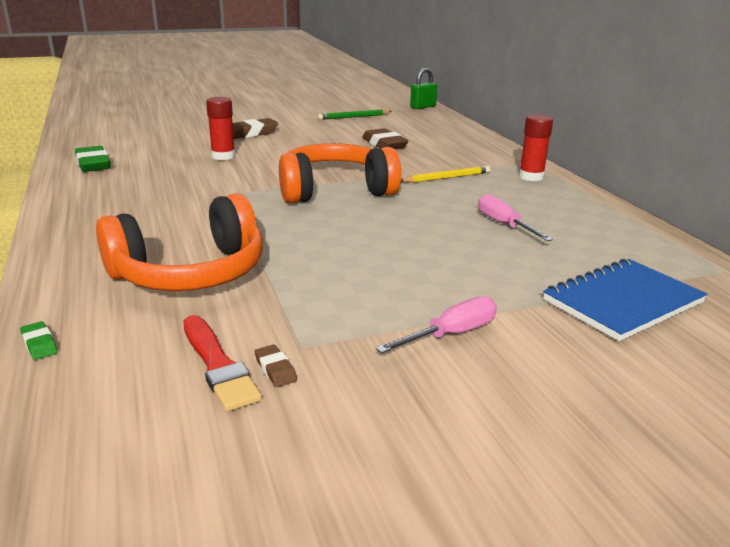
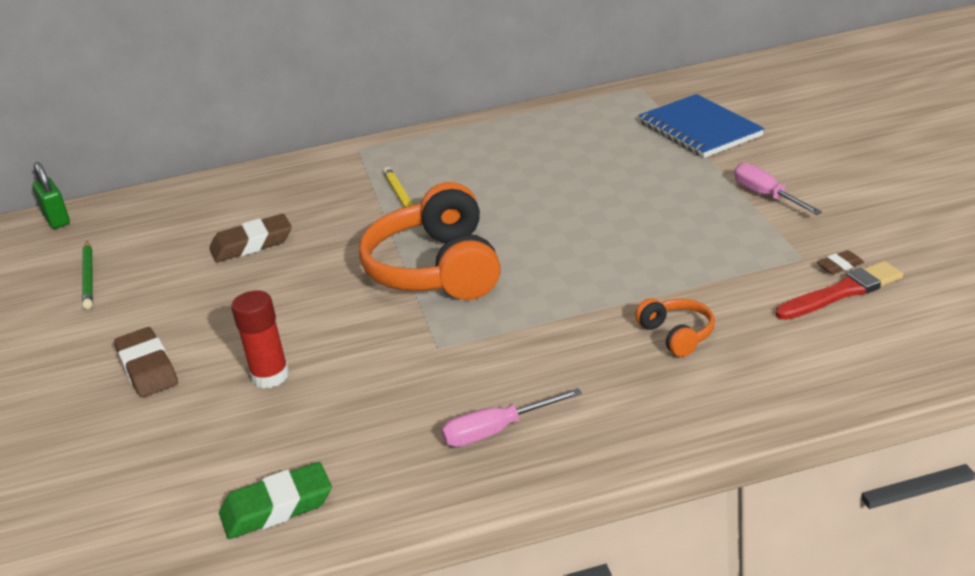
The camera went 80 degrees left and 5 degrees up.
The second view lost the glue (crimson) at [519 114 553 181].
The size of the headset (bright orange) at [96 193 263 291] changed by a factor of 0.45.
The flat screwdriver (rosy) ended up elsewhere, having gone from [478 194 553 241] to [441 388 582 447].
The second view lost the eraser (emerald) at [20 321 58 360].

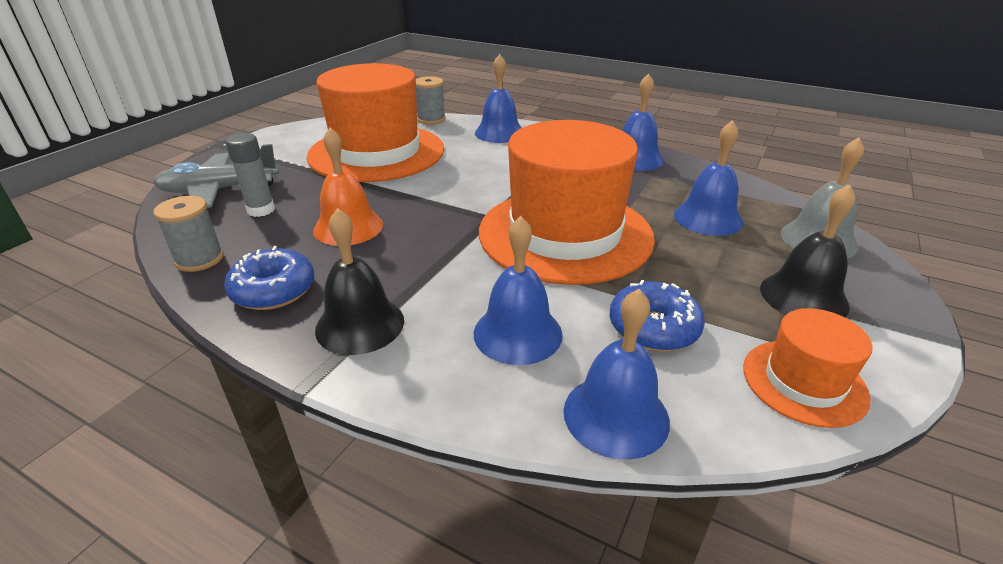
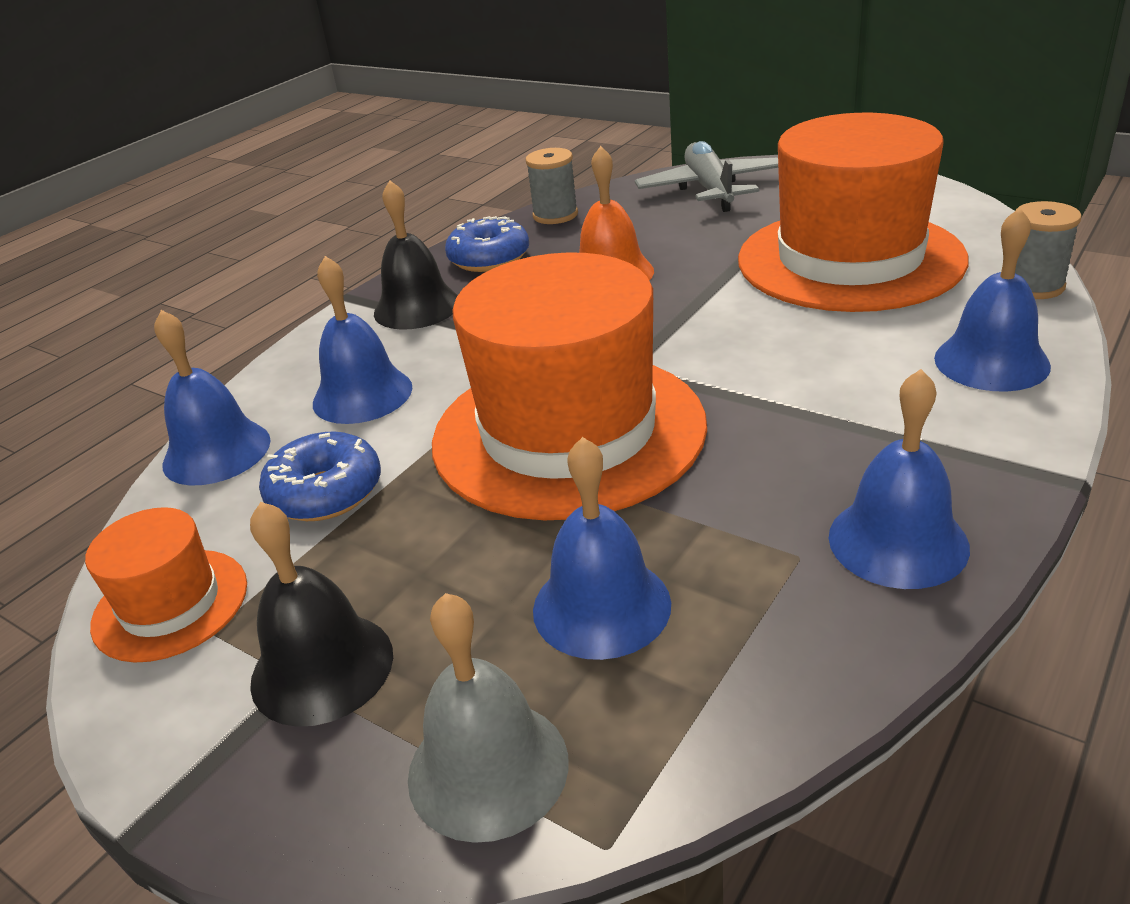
The camera went 100 degrees right and 0 degrees up.
The second view lost the glue (gray) at [225 133 275 217].

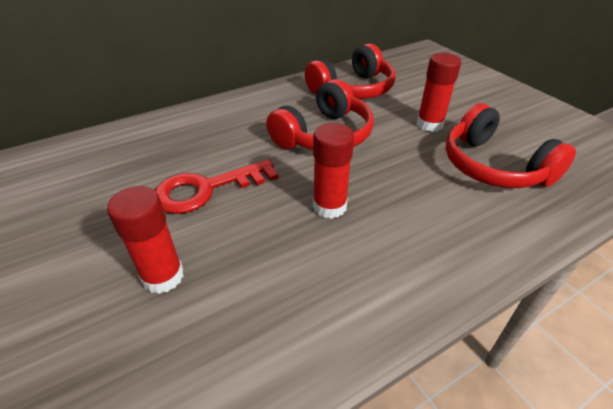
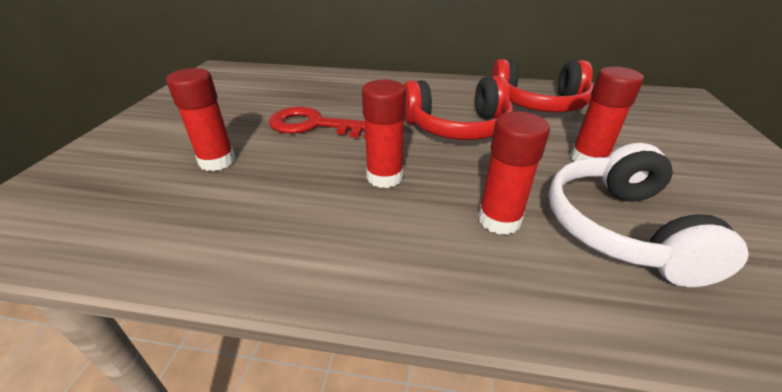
The camera went 40 degrees right and 5 degrees down.
What was the headset (crimson) at [445 103 576 188] turned into the headset (white) at [548 143 749 287].
The second view gained the glue (crimson) at [478 112 550 235].

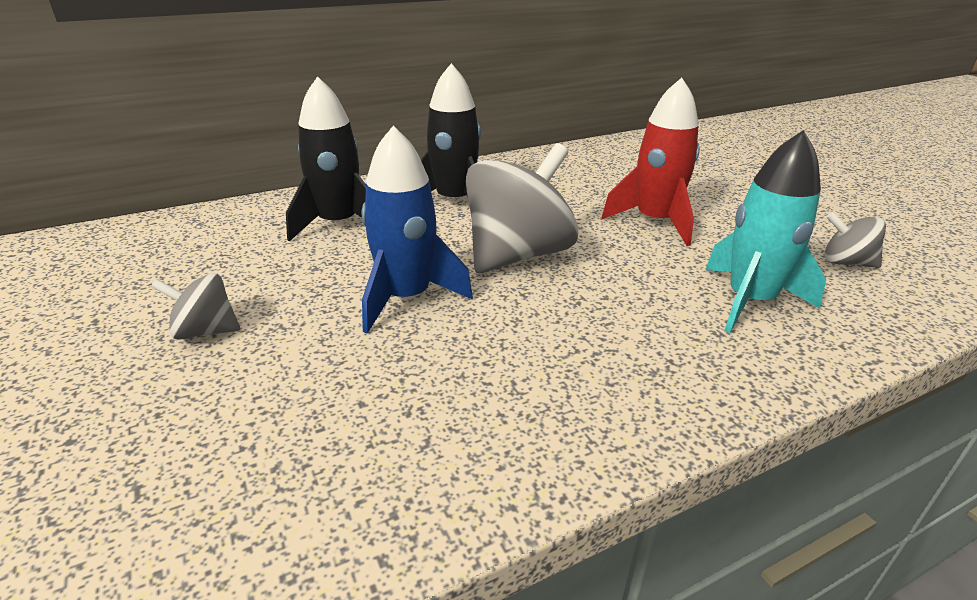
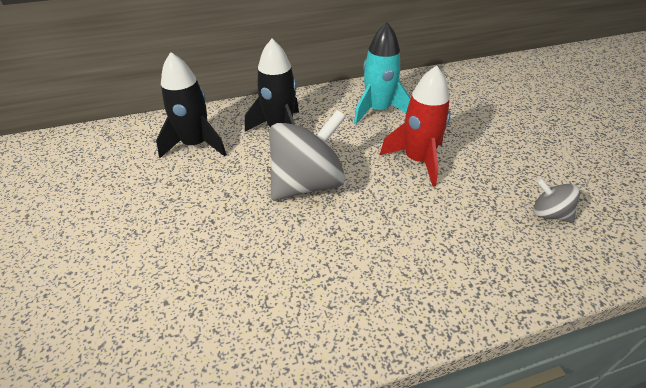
The camera went 10 degrees right and 10 degrees up.
The second view lost the toy rocket (cobalt) at [362 125 473 334].
The toy rocket (aqua) ended up elsewhere, having gone from [705 130 826 333] to [354 22 411 124].
The second view lost the whirligig (gray) at [151 273 240 340].

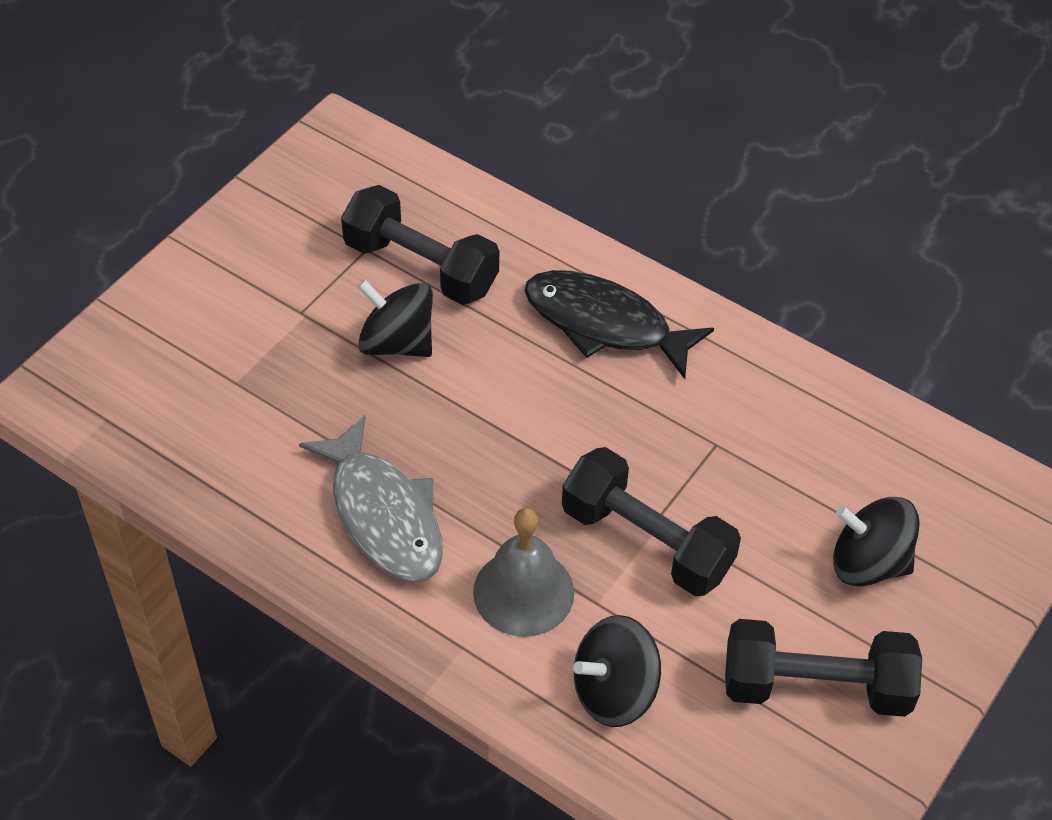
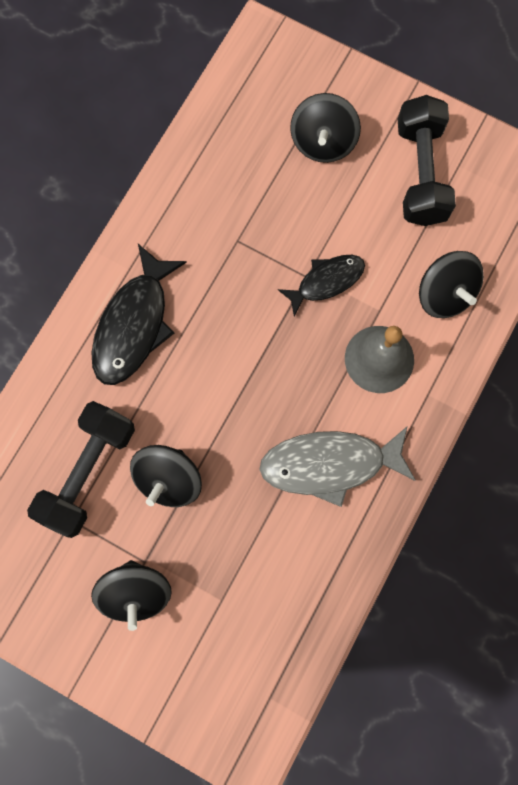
The camera went 95 degrees left and 25 degrees up.
The toy fish (gray) at [299 415 443 583] ended up facing another way, 150 degrees counterclockwise from before.
Where the free weight (black) stood at [562 447 741 596], the toy fish (black) came to stand at [278 255 365 317].
The second view gained the whirligig (black) at [91 560 172 631].

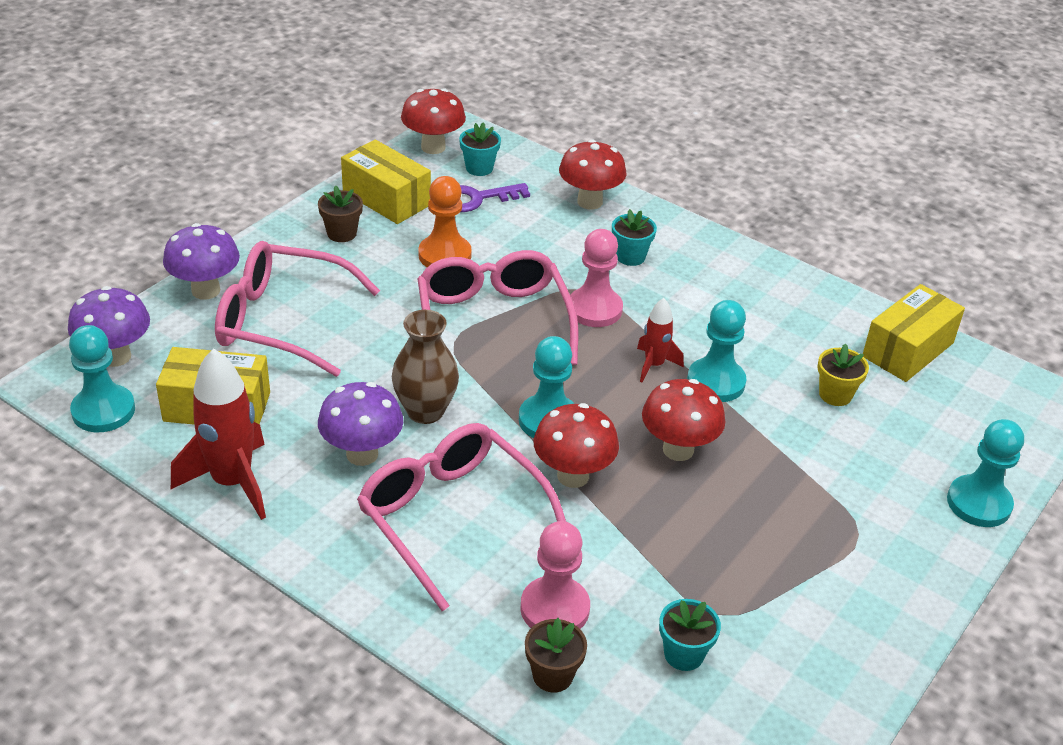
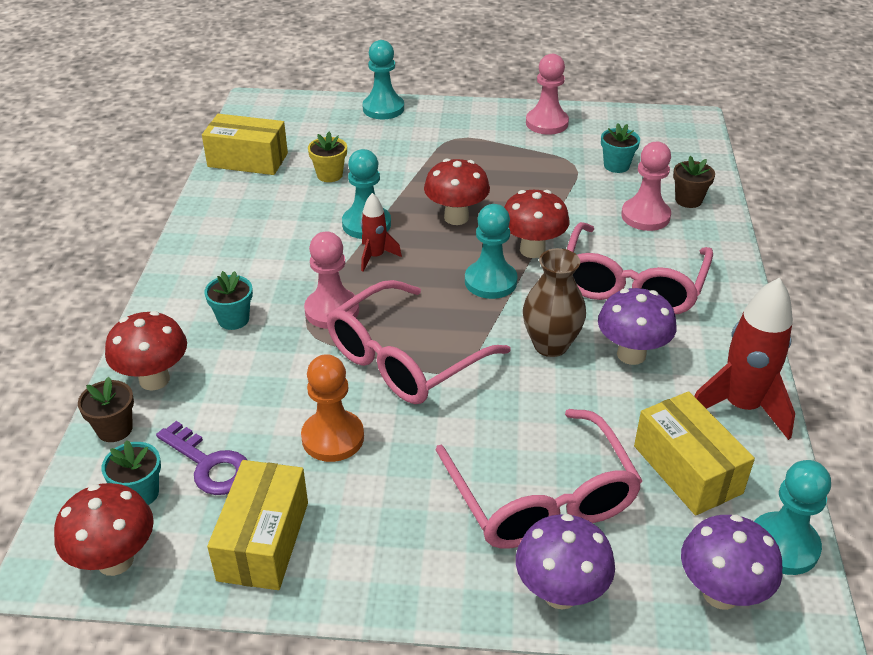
The camera went 120 degrees left and 0 degrees up.
The plant pot (brown) ended up elsewhere, having gone from [318 185 363 242] to [78 377 134 442].
The second view gained the pawn (rosy) at [526 54 569 135].

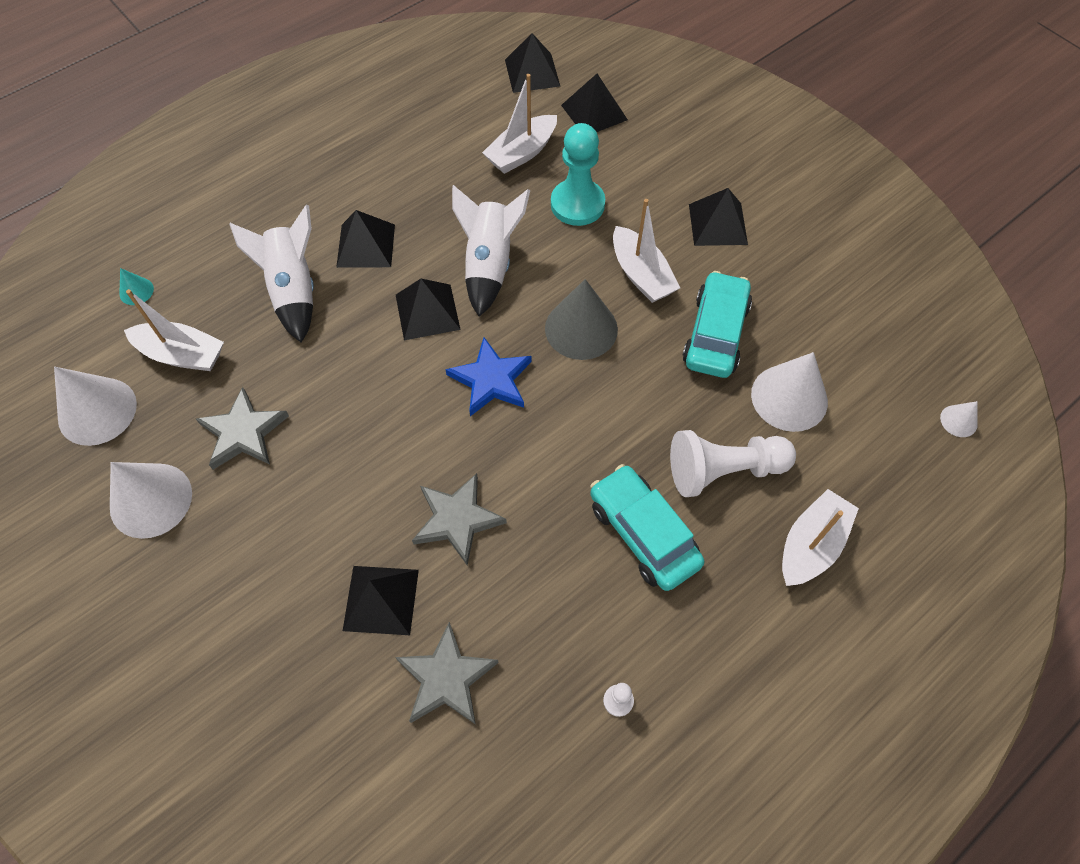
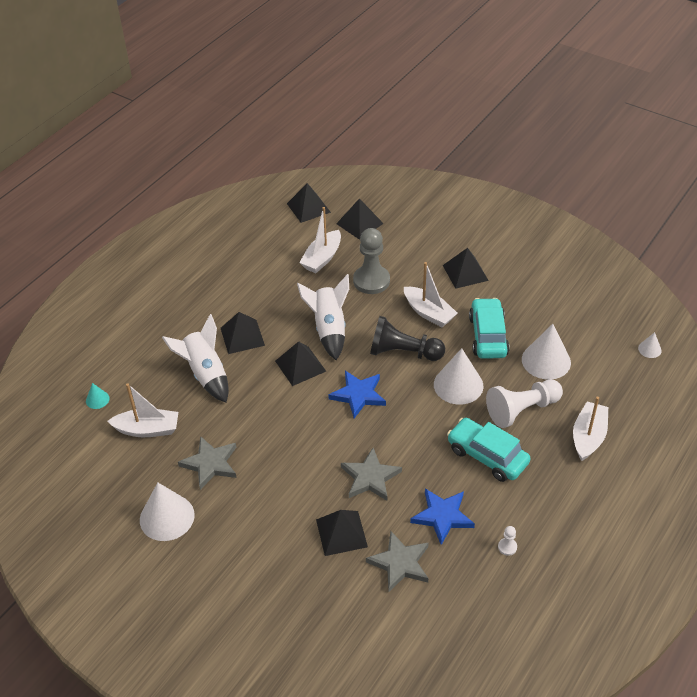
The camera went 15 degrees left and 15 degrees down.
What was the pawn (aqua) at [551 123 605 226] turned into the pawn (gray) at [353 228 390 294].
Where the solid cone (gray) stood at [545 279 618 360], the pawn (black) came to stand at [370 316 445 361].
The solid cone (white) ended up elsewhere, having gone from [54 367 137 446] to [434 348 484 405].
The second view gained the five-pointed star (cobalt) at [410 489 475 545].

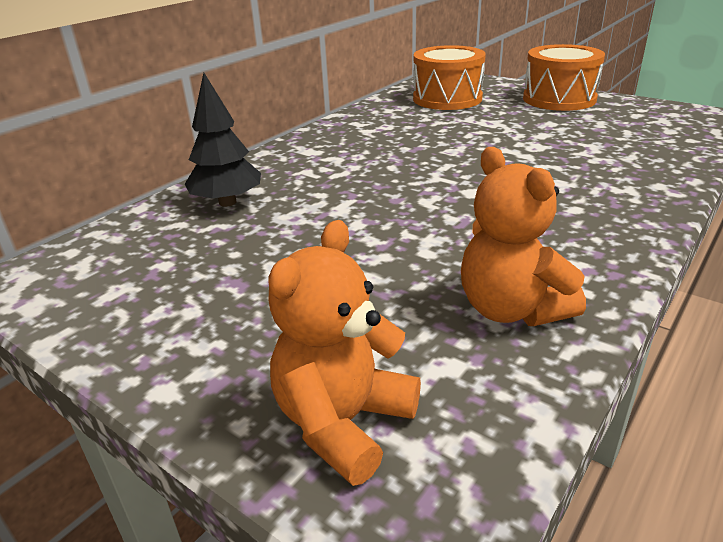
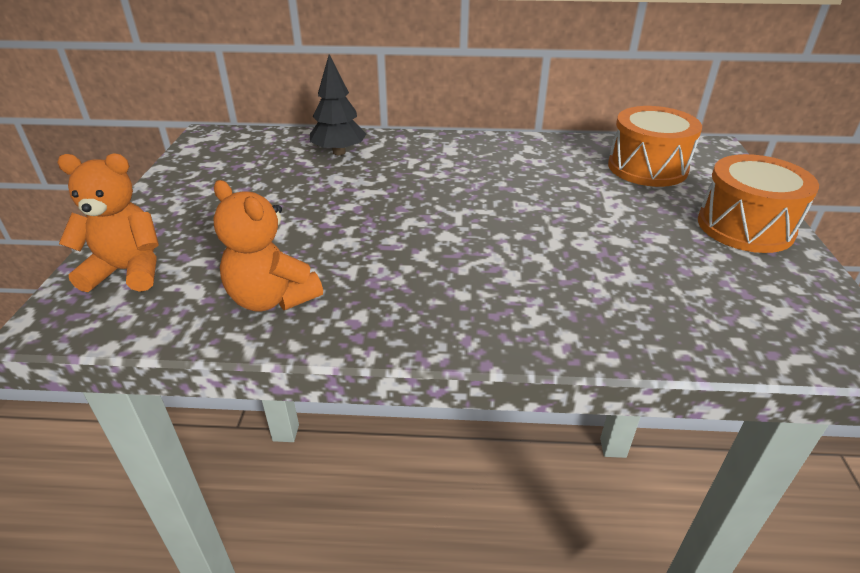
The camera went 55 degrees right and 5 degrees up.
The teddy bear (bright orange) at [461 147 586 326] ended up facing another way, 75 degrees counterclockwise from before.

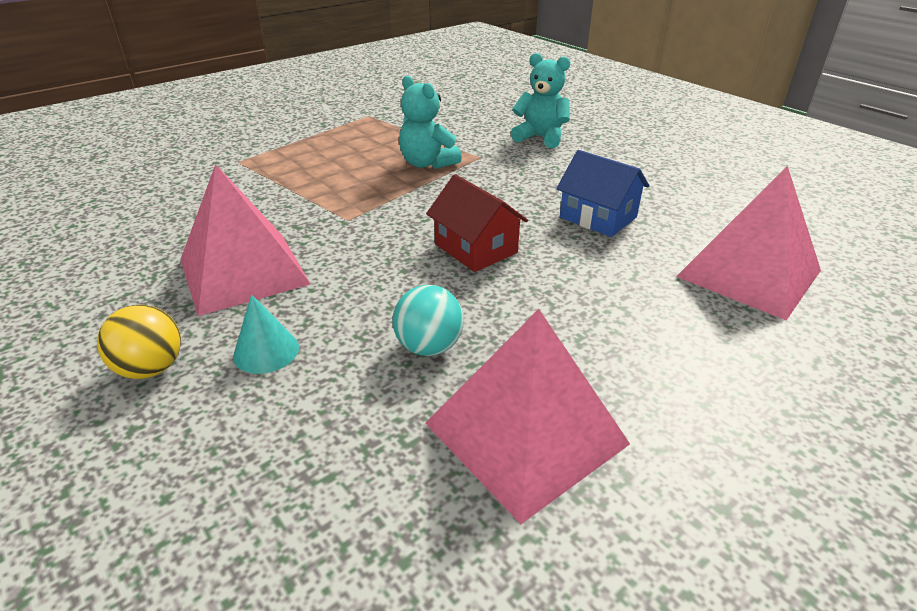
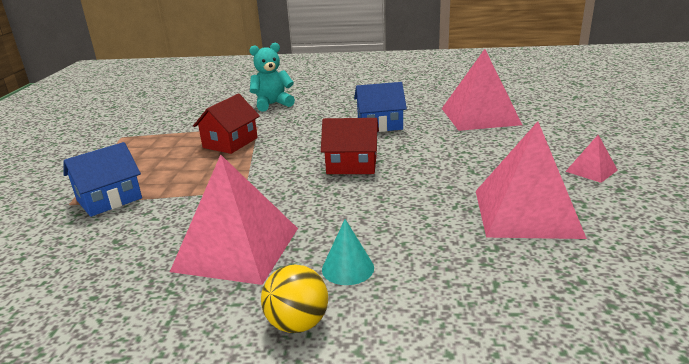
The camera went 45 degrees left and 10 degrees down.
Where the teddy bear (aqua) stood at [399 76 462 169], the toy house (crimson) came to stand at [193 94 260 154].
The second view lost the sphere (aqua) at [392 285 464 356].
The second view gained the pyramid (rosy) at [565 135 618 183].
The second view gained the toy house (cobalt) at [64 142 142 217].

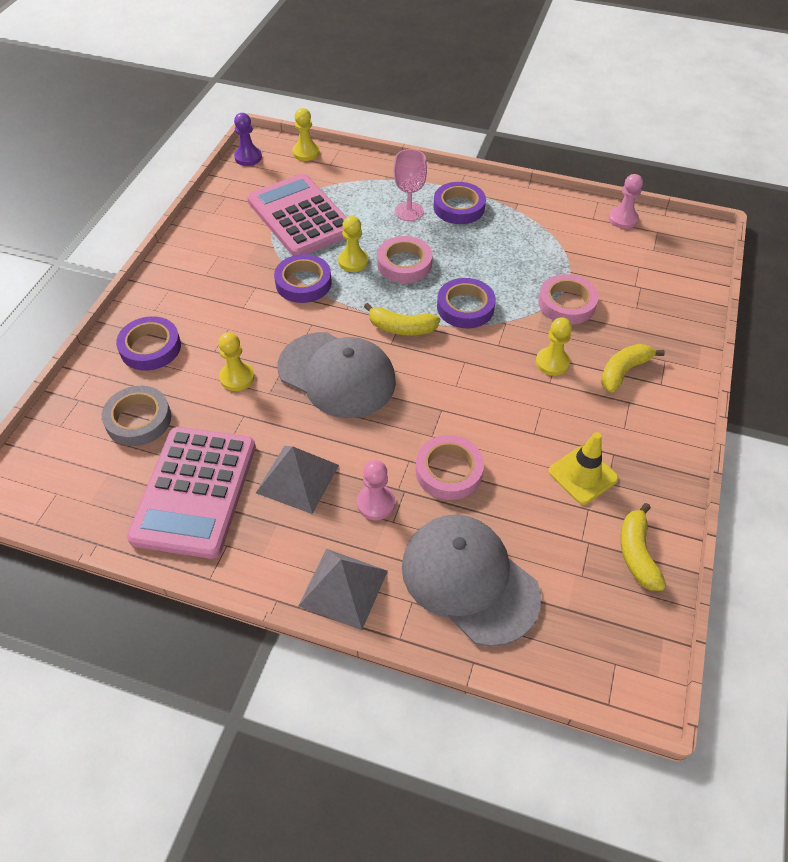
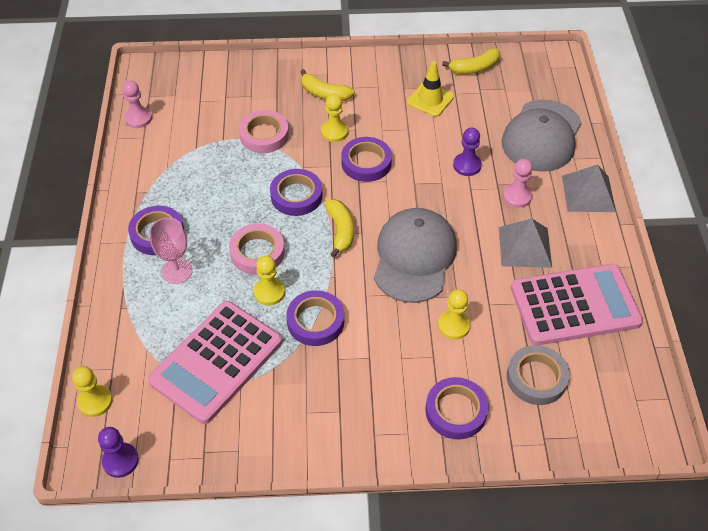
The camera went 110 degrees left and 0 degrees up.
Where the tape (rosy) stood at [415 435 484 500], the pawn (violet) came to stand at [453 128 482 176].
The second view gained the tape (violet) at [341 137 392 182].

